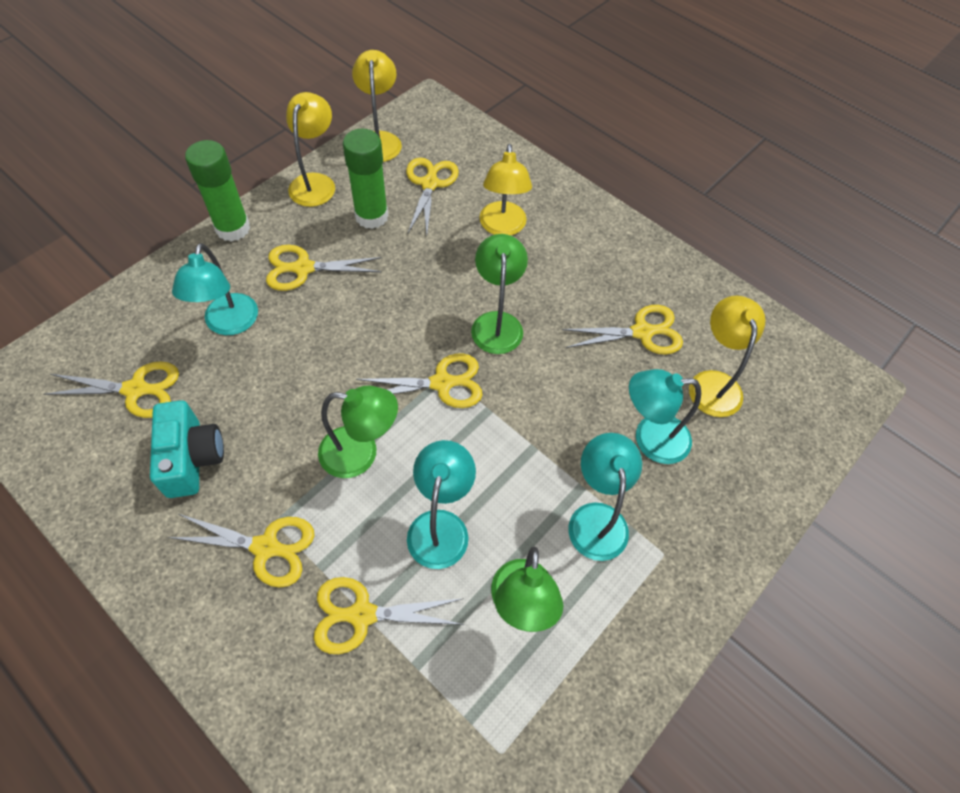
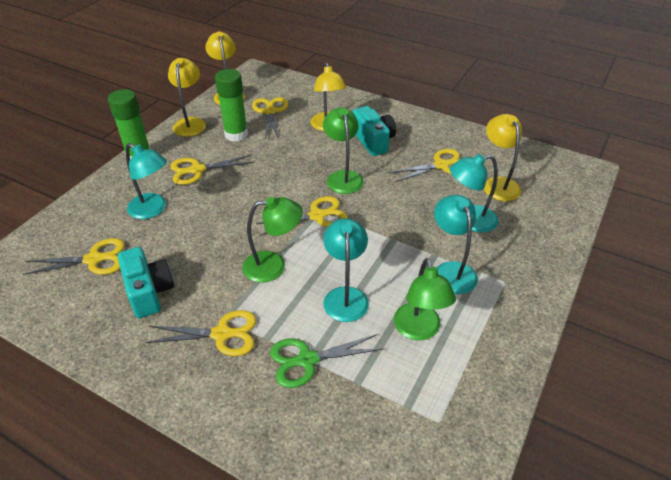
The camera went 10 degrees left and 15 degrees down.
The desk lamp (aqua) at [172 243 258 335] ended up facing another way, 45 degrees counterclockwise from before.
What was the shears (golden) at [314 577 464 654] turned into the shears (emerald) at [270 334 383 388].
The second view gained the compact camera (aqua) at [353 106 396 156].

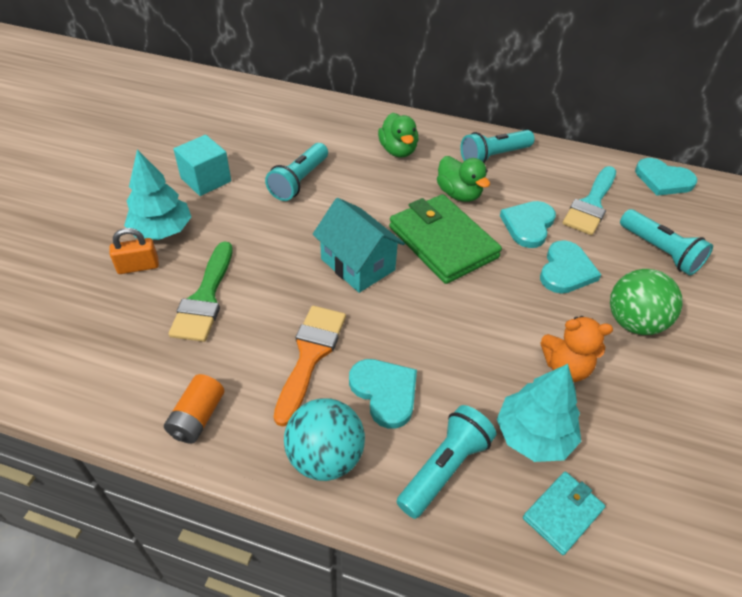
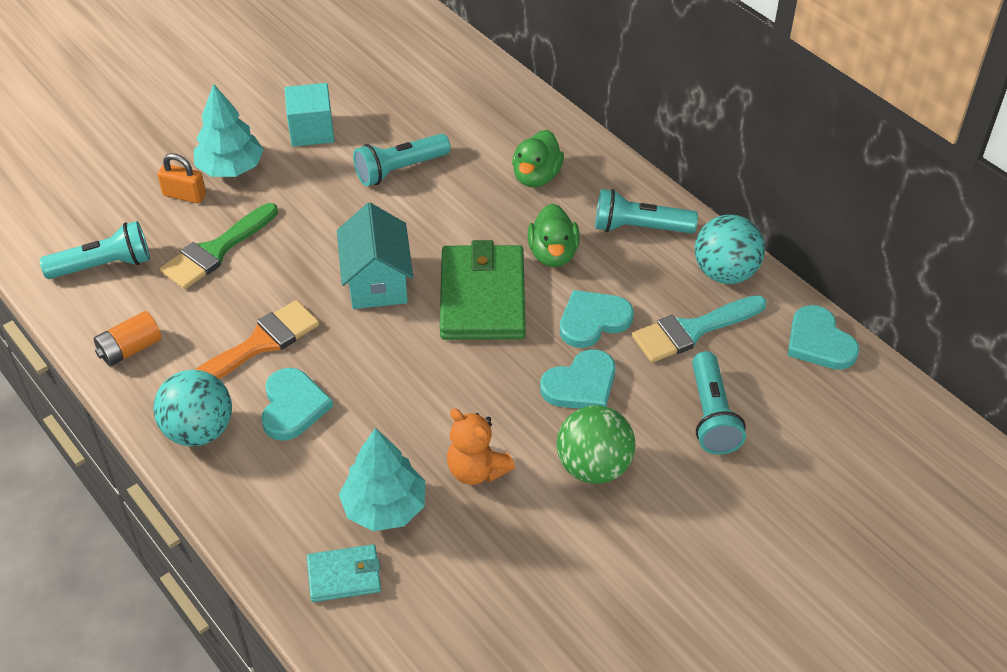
The camera went 35 degrees right and 0 degrees up.
The torch (aqua) ended up elsewhere, having gone from [397 405 496 519] to [40 221 150 279].
The second view gained the sphere (aqua) at [695 215 765 284].

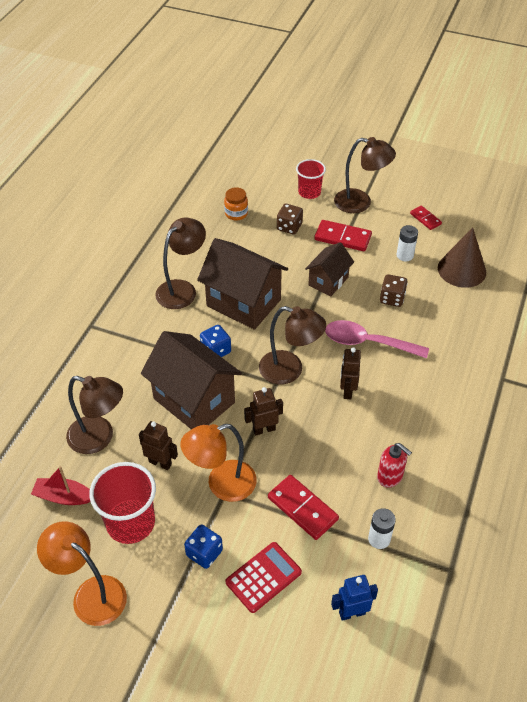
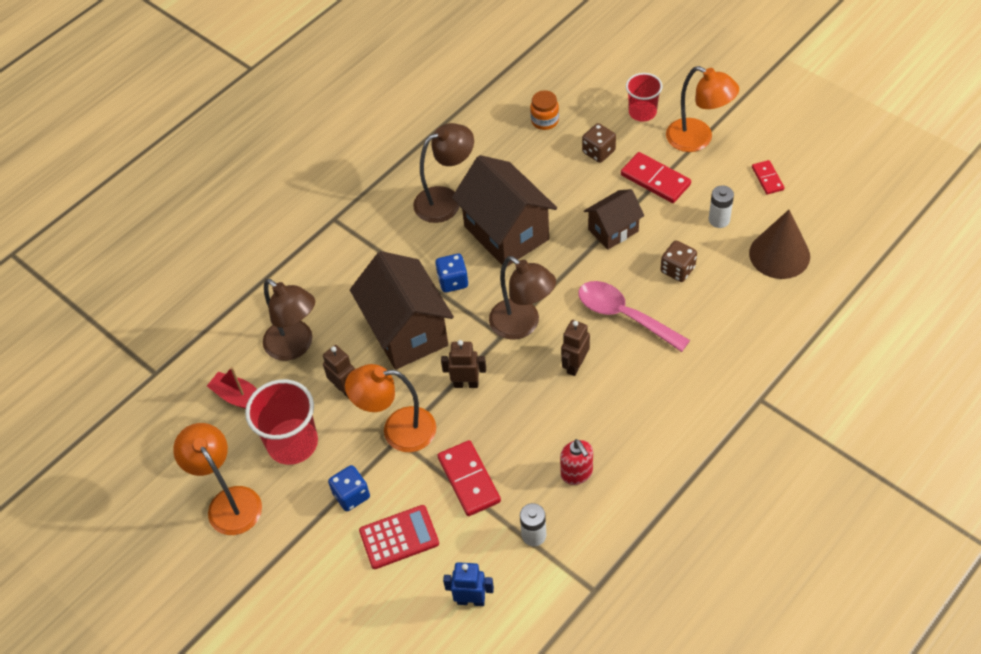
The camera went 25 degrees right and 5 degrees up.
What was the desk lamp (brown) at [334 137 396 213] turned into the desk lamp (bright orange) at [666 66 739 152].

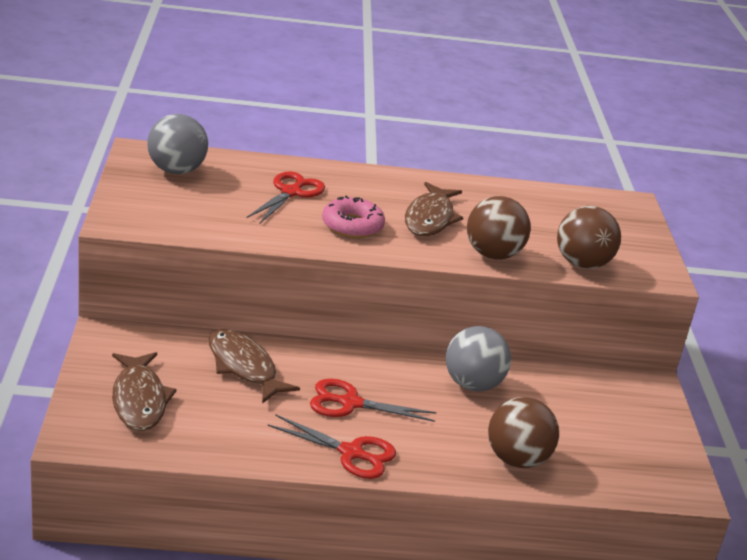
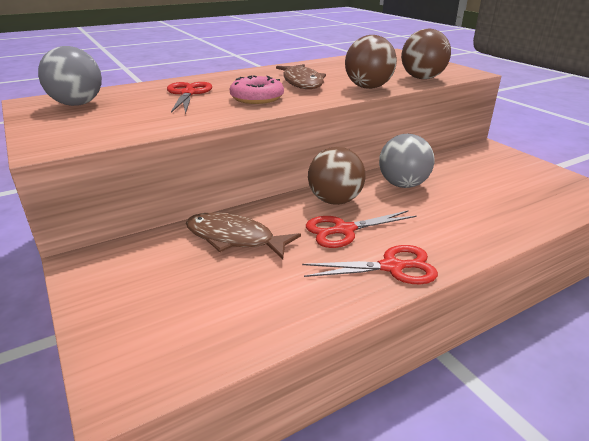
The camera went 25 degrees left and 0 degrees up.
The second view lost the toy fish (brown) at [112 352 177 431].
The sphere (brown) ended up elsewhere, having gone from [488 397 559 468] to [308 147 366 205].

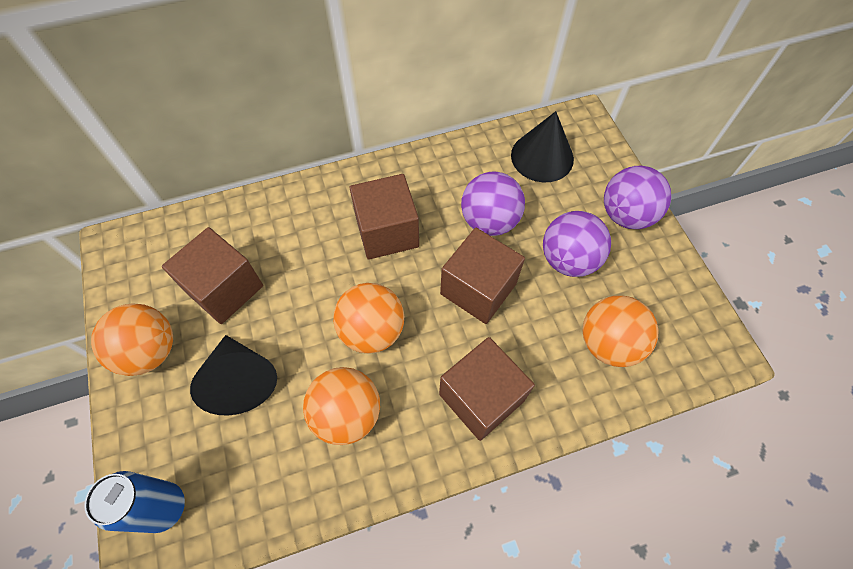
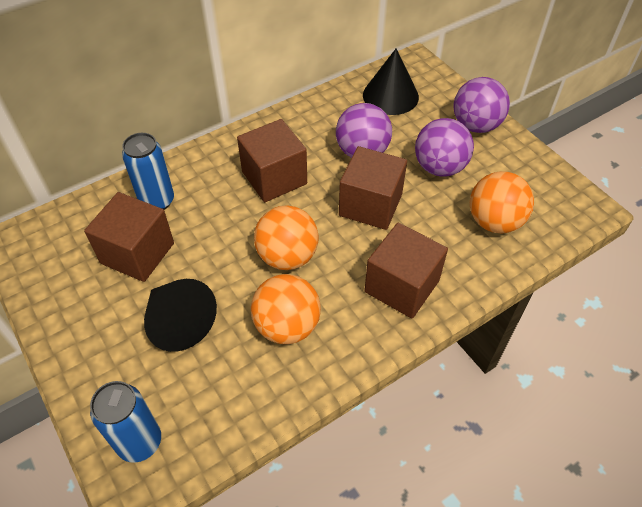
The camera went 15 degrees left and 10 degrees down.
The second view lost the sphere (bright orange) at [91 304 173 376].
The second view gained the tin (cobalt) at [122 133 174 210].

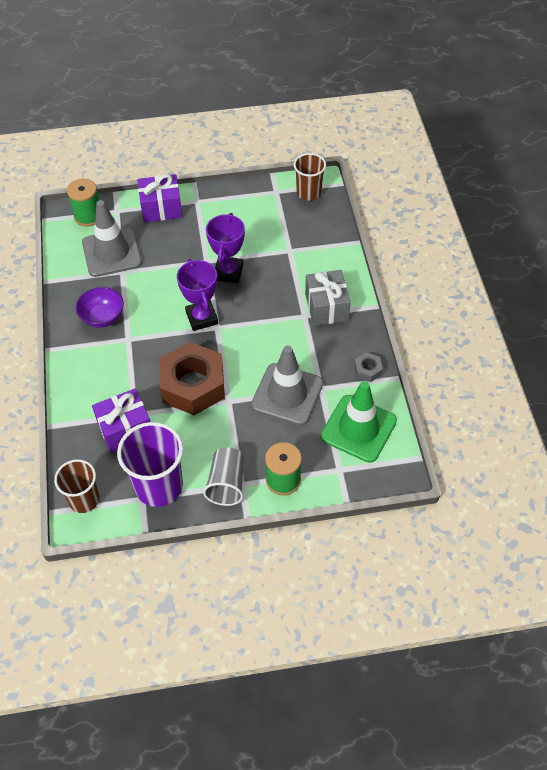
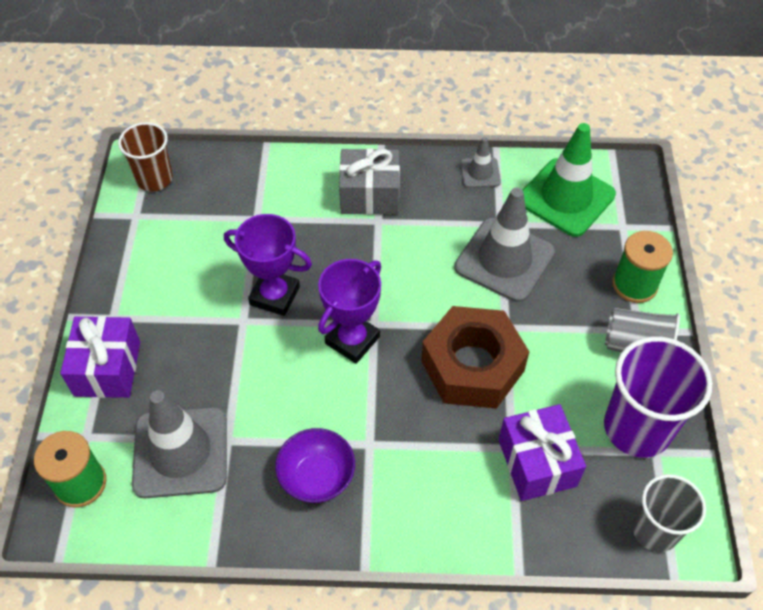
The camera went 80 degrees left and 0 degrees up.
The prize cup (violet) at [177 259 218 331] ended up facing another way, 45 degrees counterclockwise from before.
Where the hexagon nut (gray) stood at [354 352 383 382], the safety cone (gray) came to stand at [460 137 501 188].
What was the tumbler (brown) at [54 459 99 513] turned into the tumbler (gray) at [633 474 706 552].

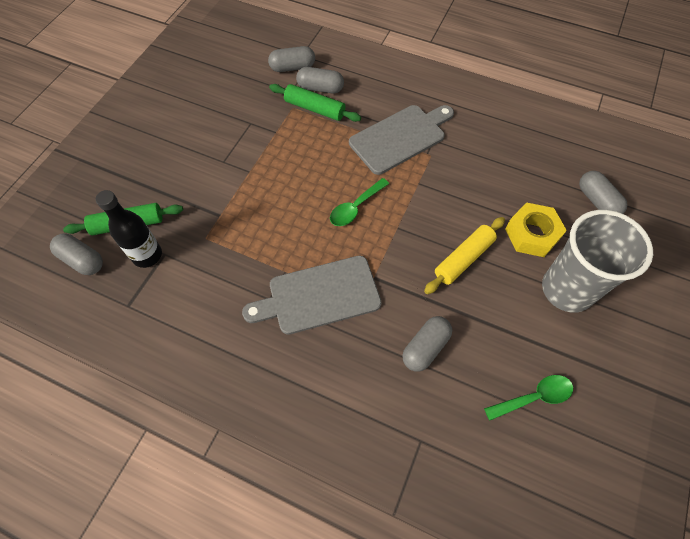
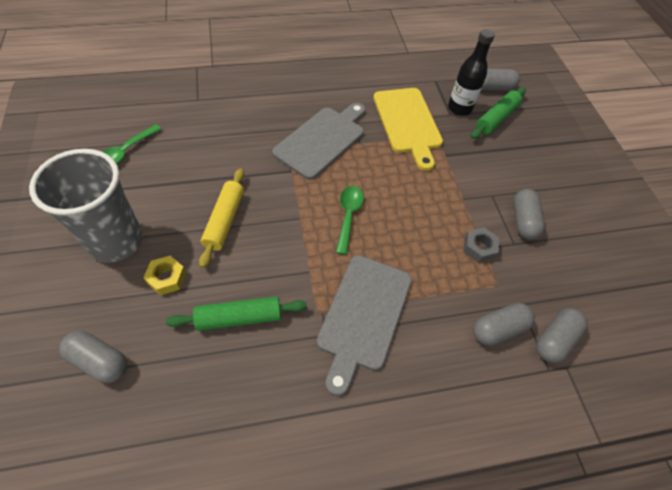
The camera went 140 degrees right and 5 degrees down.
The rolling pin (emerald) ended up elsewhere, having gone from [269 84 361 122] to [166 296 307 331].
The size of the hexagon nut (golden) at [505 202 567 257] changed by a factor of 0.63.
The capsule (gray) ended up elsewhere, having gone from [402 316 452 372] to [513 189 545 240].
The second view gained the chopping board (golden) at [373 88 443 171].
The second view gained the hexagon nut (gray) at [464 227 499 263].

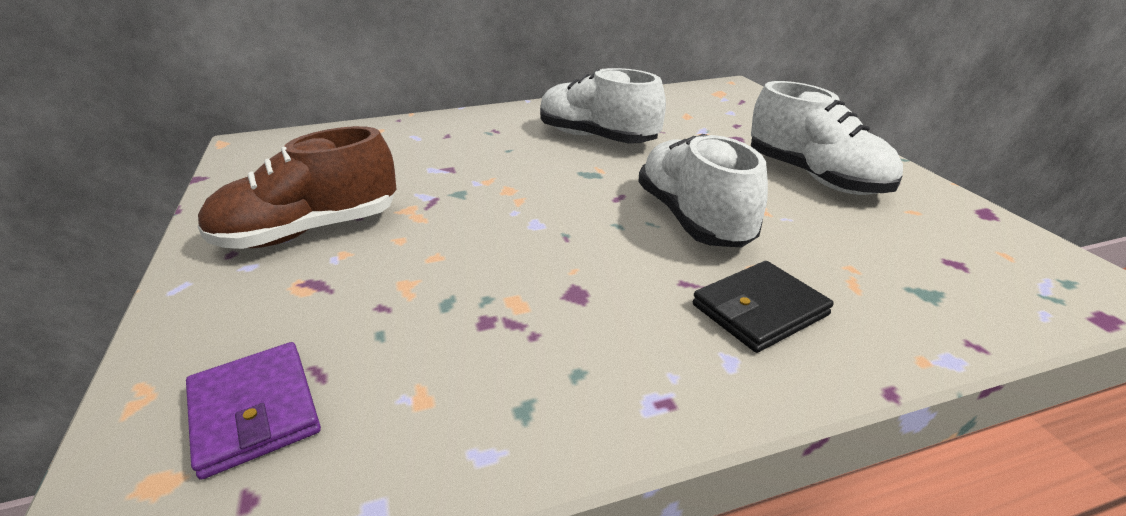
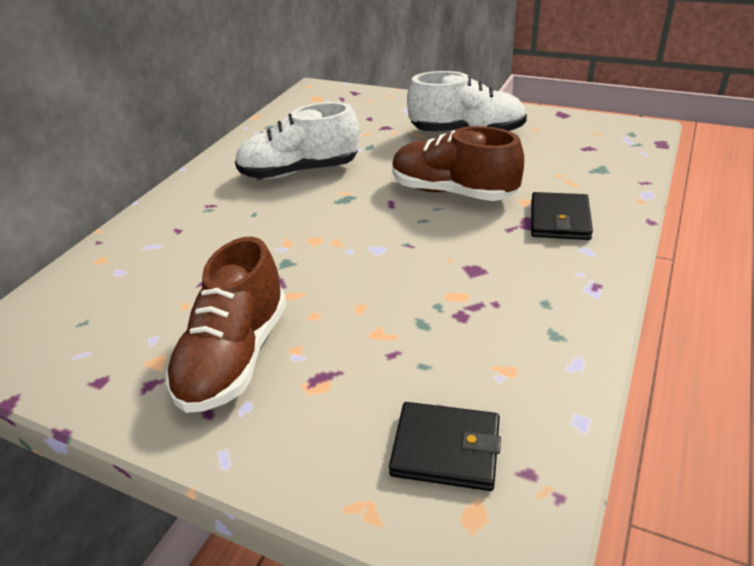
The camera went 45 degrees left and 5 degrees up.
What was the lace-up shoe (white) at [638 134 768 248] turned into the lace-up shoe (brown) at [392 126 524 201].
What was the wallet (violet) at [186 342 321 480] turned into the wallet (black) at [389 402 501 491].

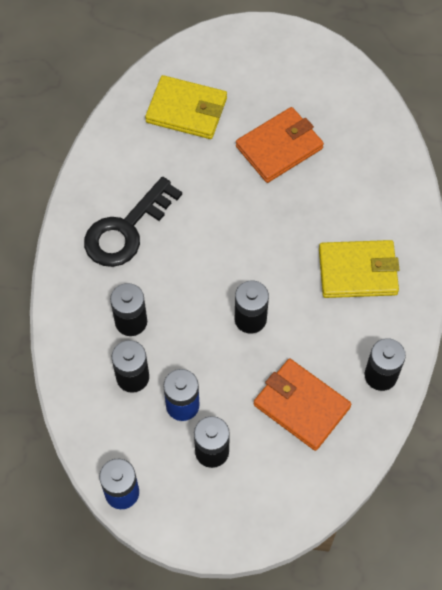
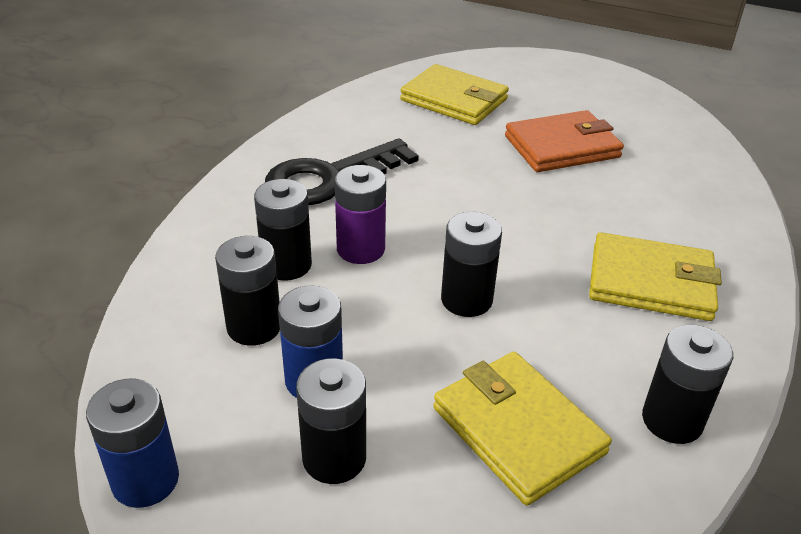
The camera went 15 degrees right and 25 degrees down.
What was the wallet (bright orange) at [254 359 351 451] turned into the wallet (golden) at [434 352 612 506].
The second view gained the power cell (violet) at [335 165 386 264].

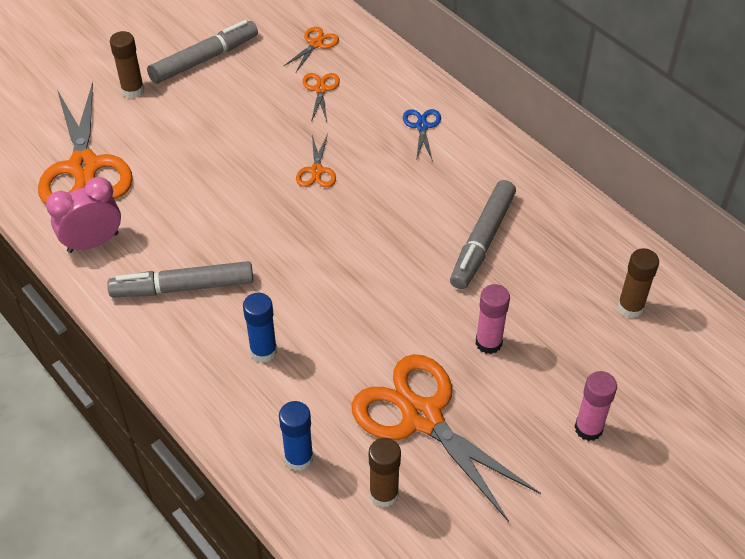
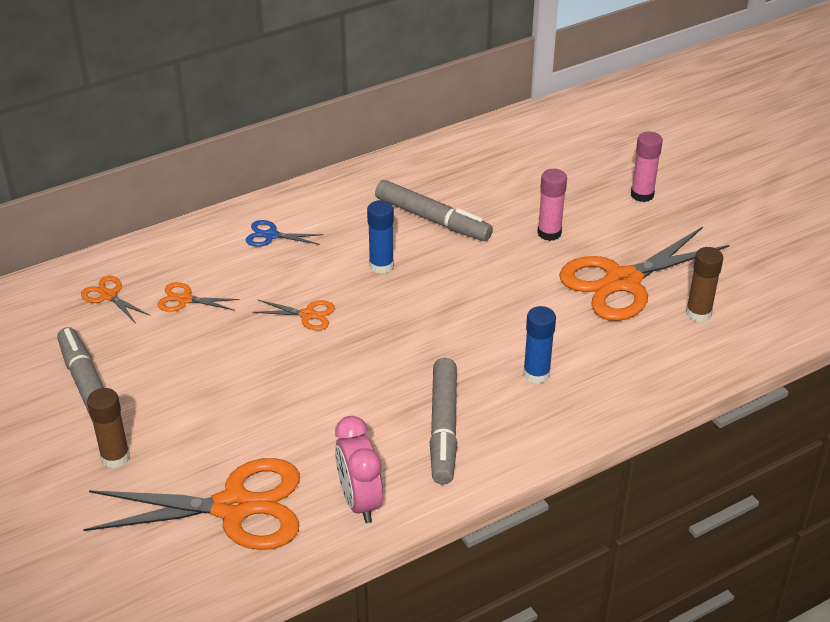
The camera went 80 degrees left and 10 degrees down.
The second view lost the glue (brown) at [618 248 659 318].
The glue (cobalt) ended up elsewhere, having gone from [279 401 313 471] to [367 200 394 274].

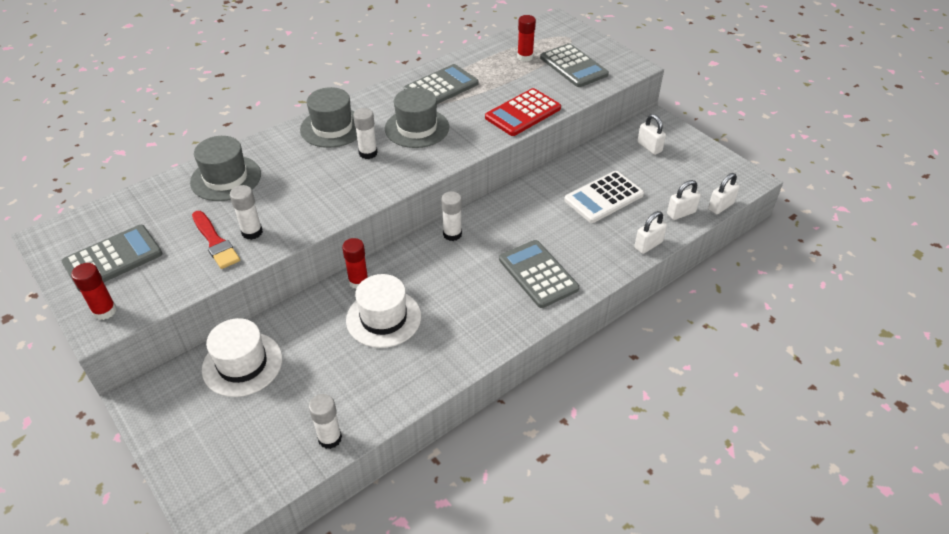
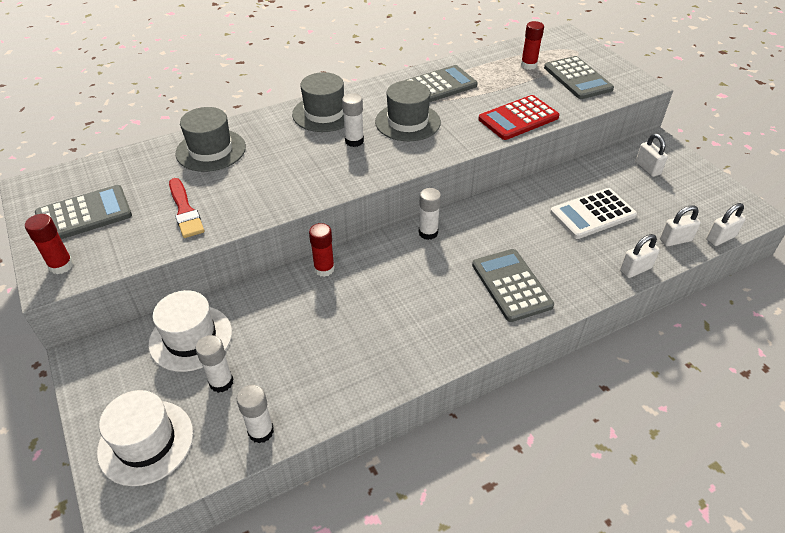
The camera went 10 degrees right and 0 degrees up.
The glue (white) ended up elsewhere, having gone from [230 185 263 240] to [196 335 234 393].
The hat (white) ended up elsewhere, having gone from [346 274 421 348] to [97 390 193 486].

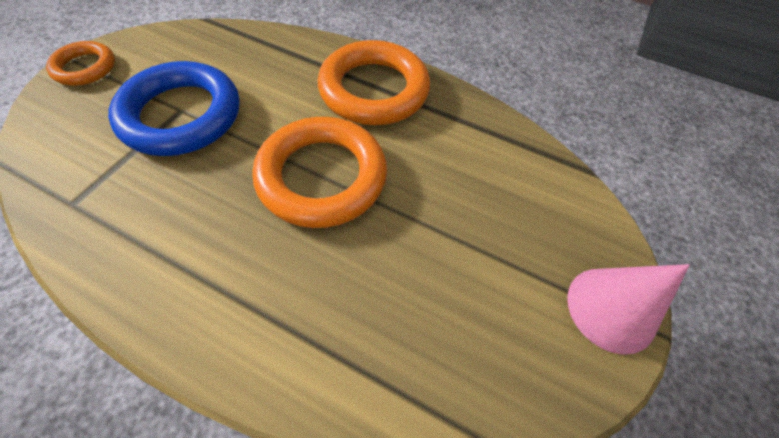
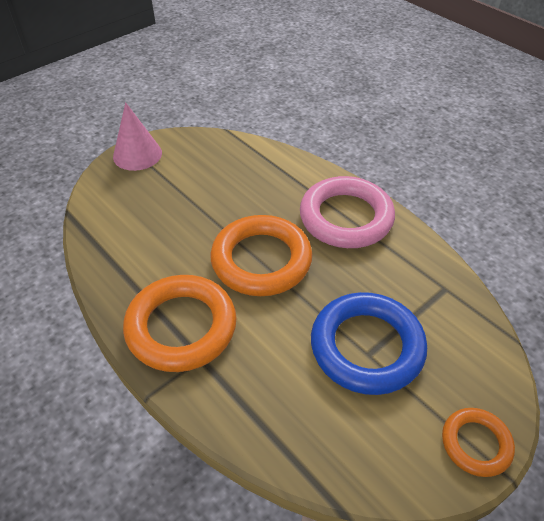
The camera went 155 degrees left and 10 degrees down.
The second view gained the ring (rosy) at [300 176 395 248].

